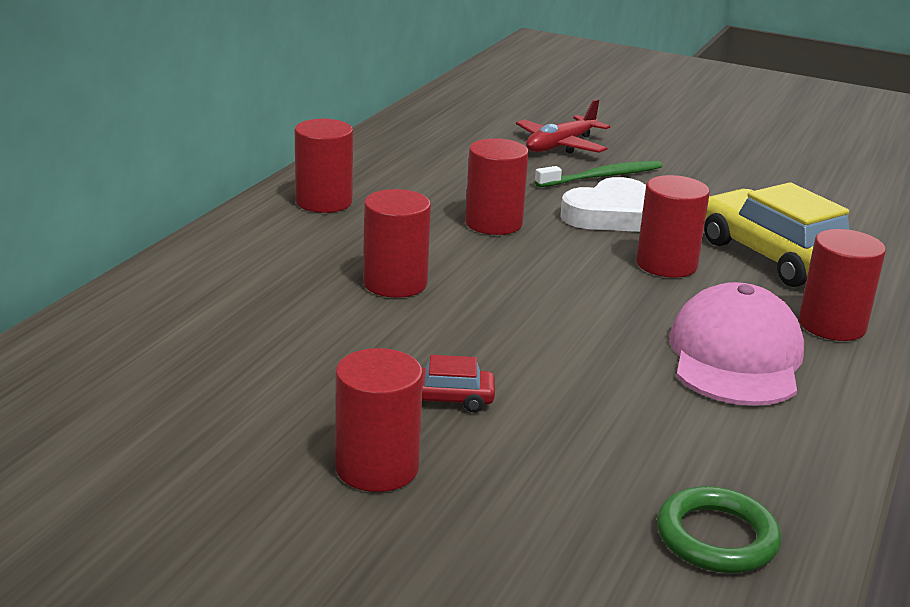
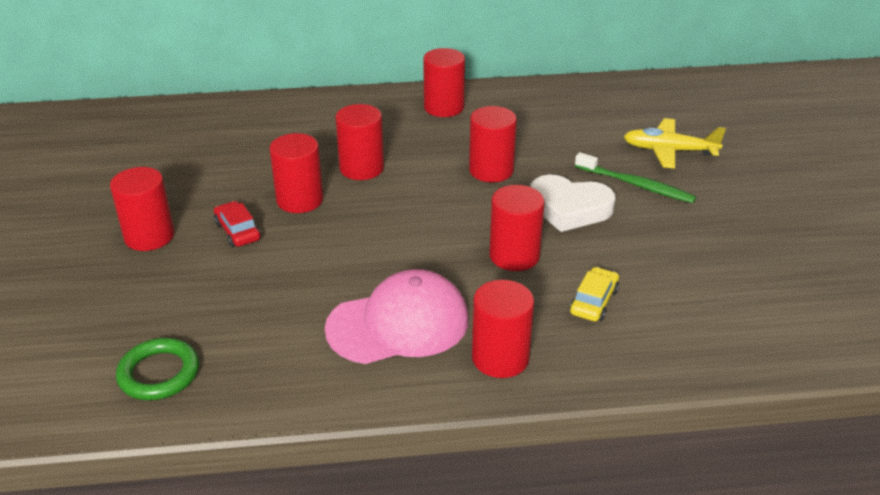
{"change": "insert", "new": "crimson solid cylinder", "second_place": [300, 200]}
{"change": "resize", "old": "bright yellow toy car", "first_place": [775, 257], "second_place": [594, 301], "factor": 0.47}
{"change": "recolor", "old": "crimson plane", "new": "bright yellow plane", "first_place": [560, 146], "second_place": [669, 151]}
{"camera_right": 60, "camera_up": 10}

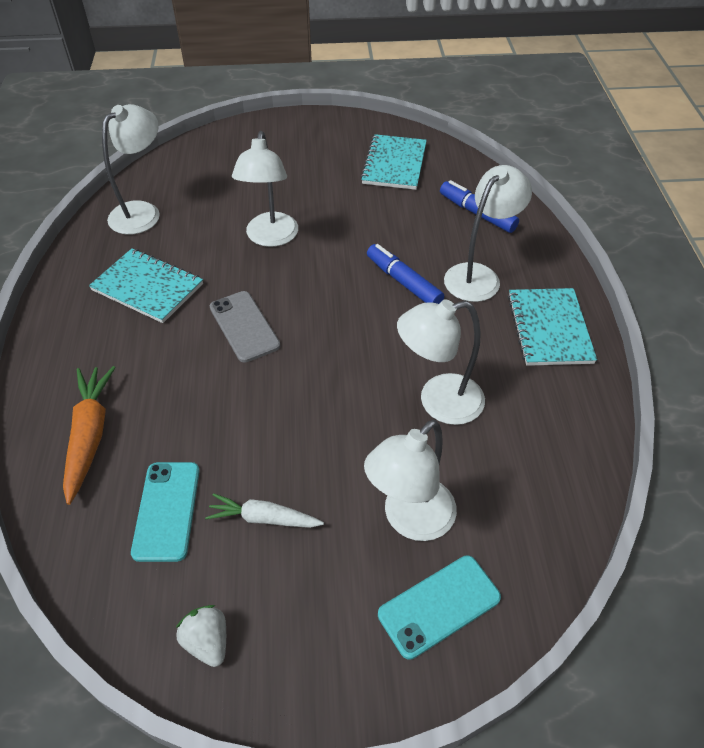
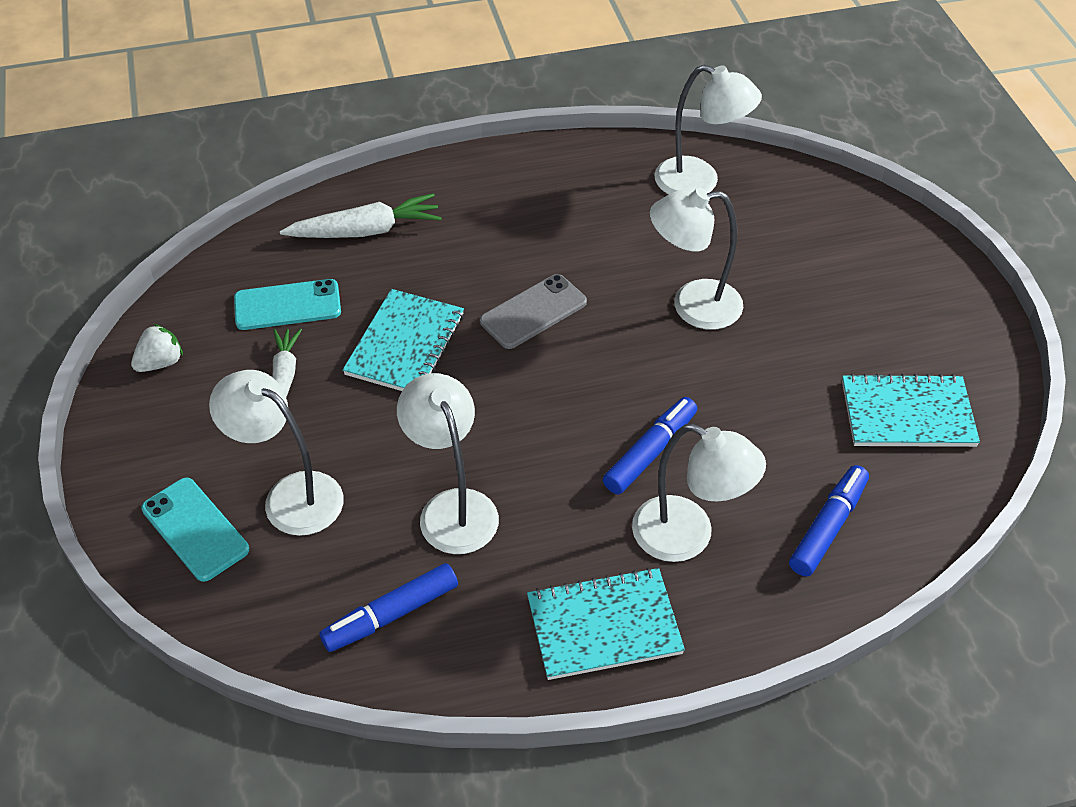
{"change": "recolor", "old": "orange-coloured root vegetable", "new": "pure white root vegetable", "first_place": [90, 435], "second_place": [366, 230]}
{"change": "insert", "new": "cobalt marker", "second_place": [391, 614]}
{"change": "move", "old": "aqua notepad", "first_place": [148, 287], "second_place": [405, 344]}
{"camera_right": 80, "camera_up": 0}

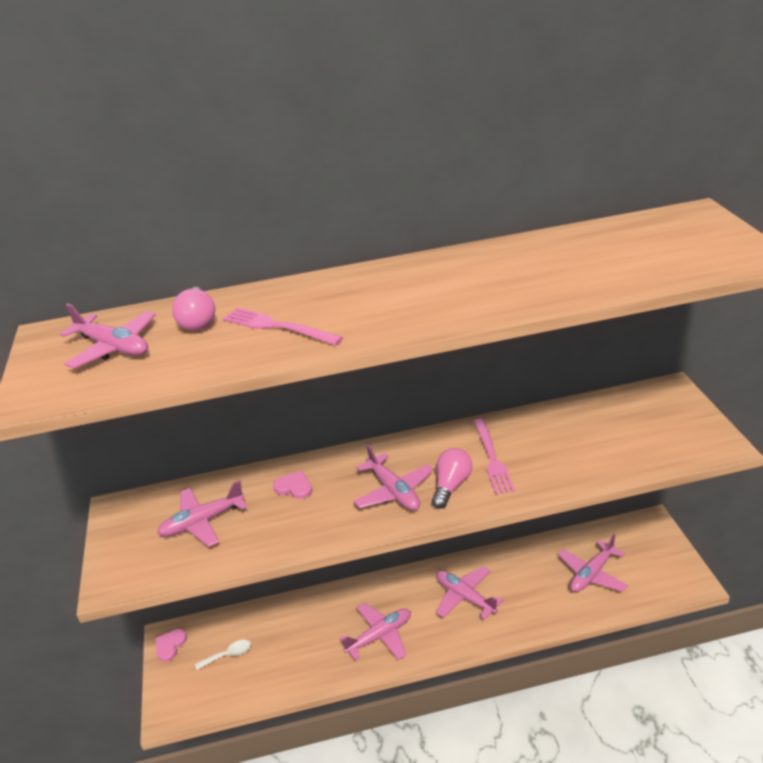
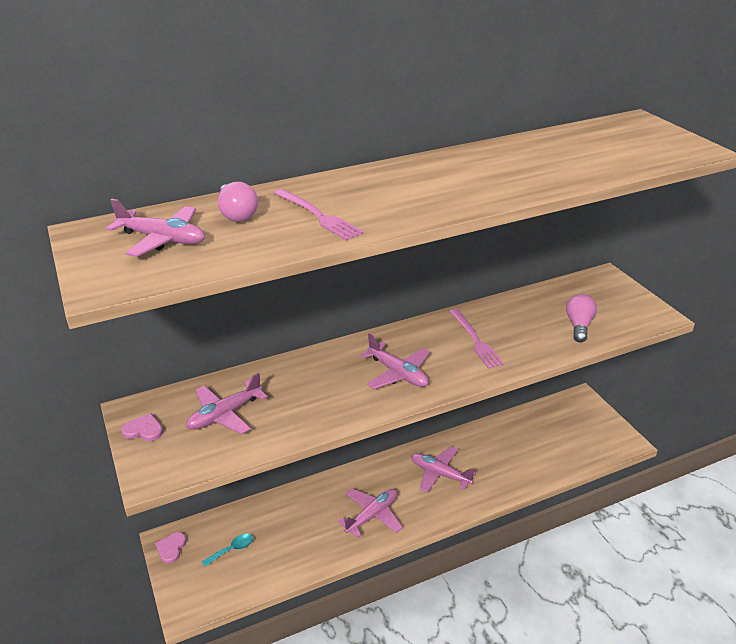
{"change": "move", "old": "rosy love heart", "first_place": [294, 487], "second_place": [144, 430]}
{"change": "recolor", "old": "pure white spoon", "new": "aqua spoon", "first_place": [228, 655], "second_place": [232, 549]}
{"change": "rotate", "old": "rosy dinner fork", "first_place": [278, 327], "second_place": [318, 216], "degrees": -150}
{"change": "move", "old": "rosy lightbulb", "first_place": [451, 485], "second_place": [579, 326]}
{"change": "delete", "old": "rosy plane", "first_place": [592, 574]}
{"camera_right": -15, "camera_up": 0}

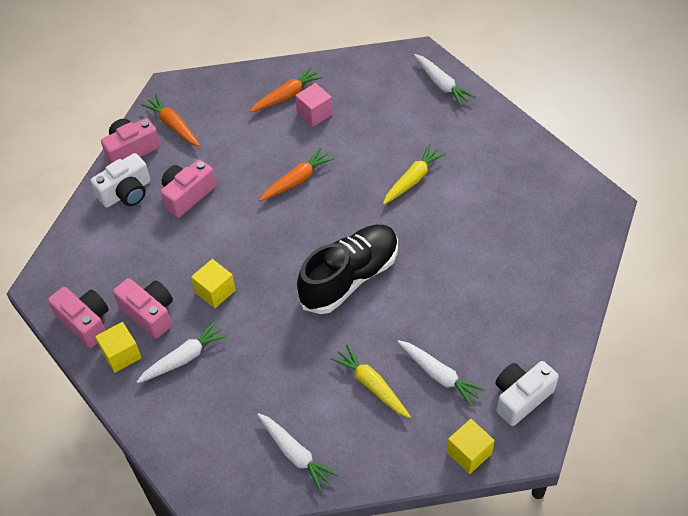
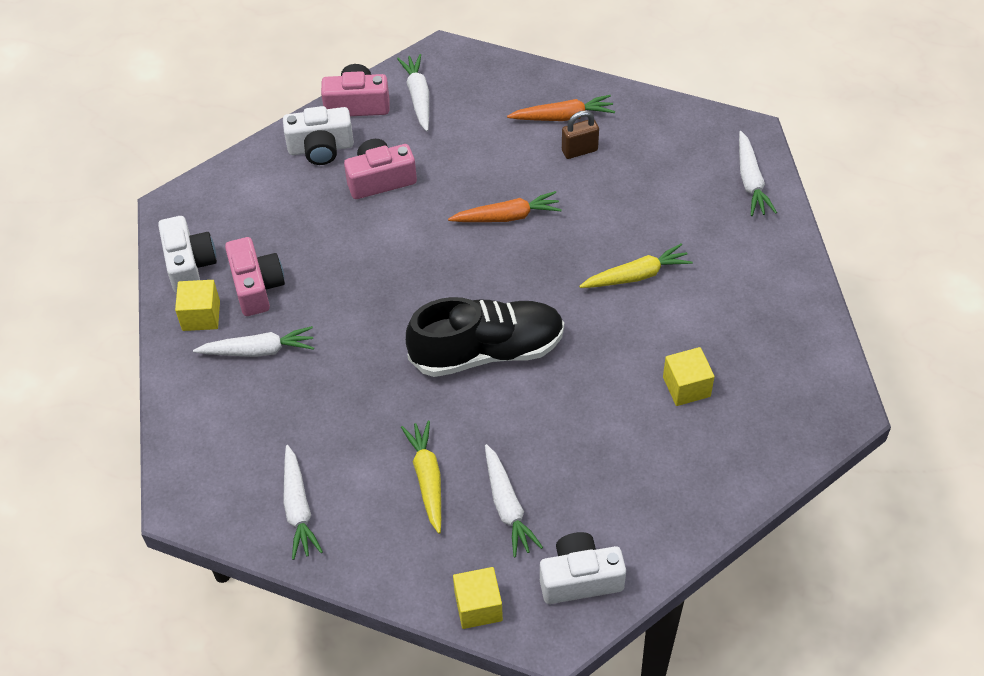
{"change": "recolor", "old": "rosy photo camera", "new": "pure white photo camera", "first_place": [85, 322], "second_place": [189, 265]}
{"change": "recolor", "old": "orange-coloured root vegetable", "new": "pure white root vegetable", "first_place": [173, 125], "second_place": [418, 97]}
{"change": "replace", "old": "rosy solid cube", "new": "brown padlock", "first_place": [314, 113], "second_place": [579, 150]}
{"change": "move", "old": "bright yellow solid cube", "first_place": [215, 291], "second_place": [686, 387]}
{"camera_right": 30, "camera_up": 0}

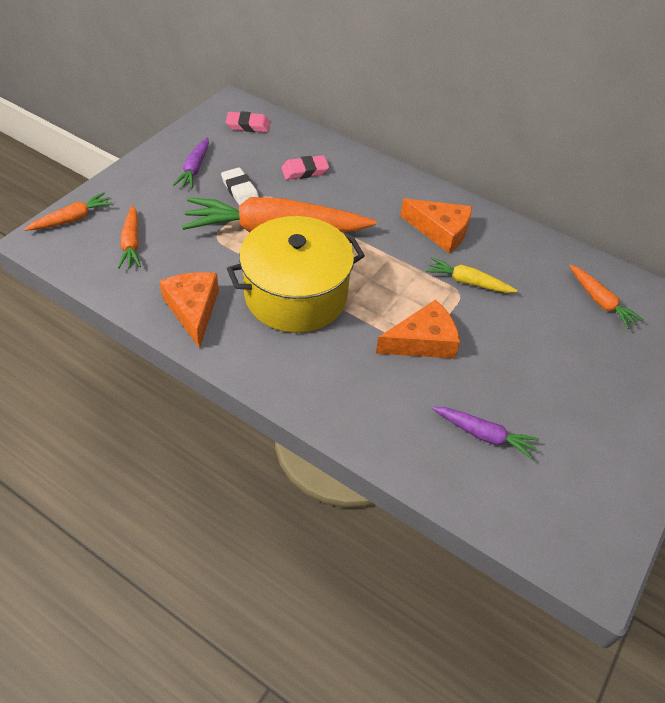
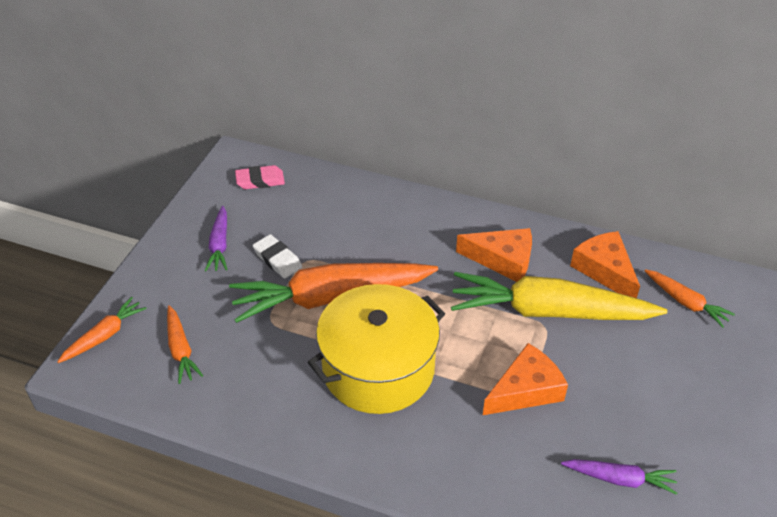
{"change": "resize", "old": "bright yellow root vegetable", "first_place": [468, 282], "second_place": [549, 312], "factor": 2.16}
{"change": "move", "old": "orange-coloured cheese wedge", "first_place": [193, 310], "second_place": [604, 270]}
{"change": "delete", "old": "rosy pencil eraser", "first_place": [304, 171]}
{"camera_right": -10, "camera_up": -5}

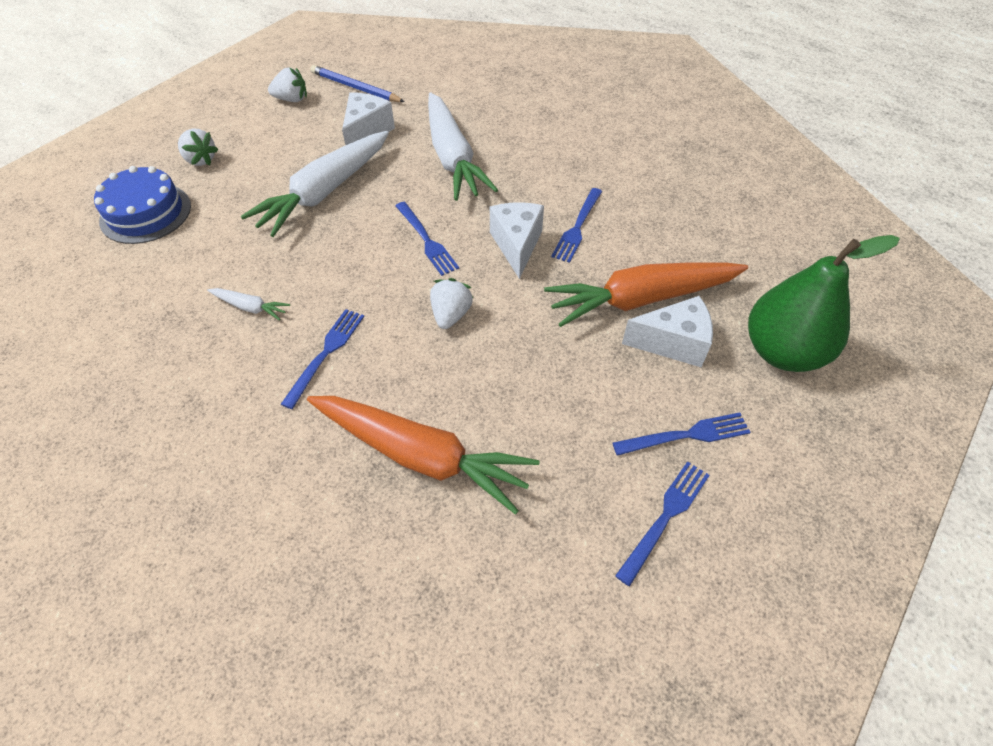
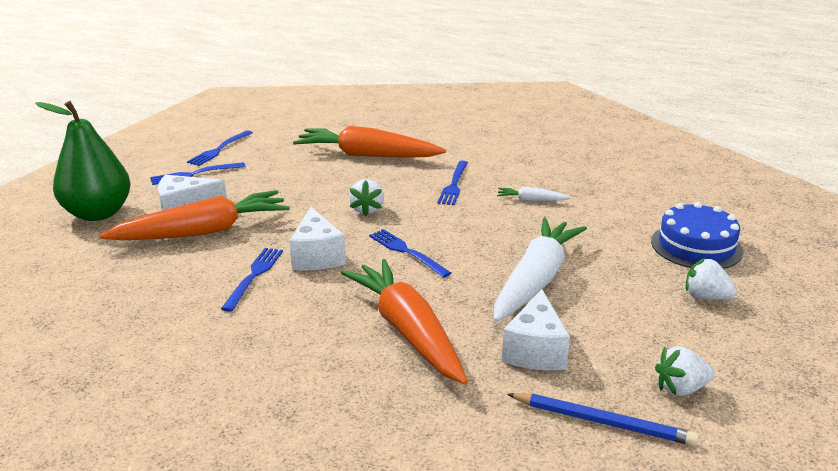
{"change": "recolor", "old": "pure white root vegetable", "new": "orange-coloured root vegetable", "first_place": [452, 157], "second_place": [407, 331]}
{"camera_right": 170, "camera_up": -25}

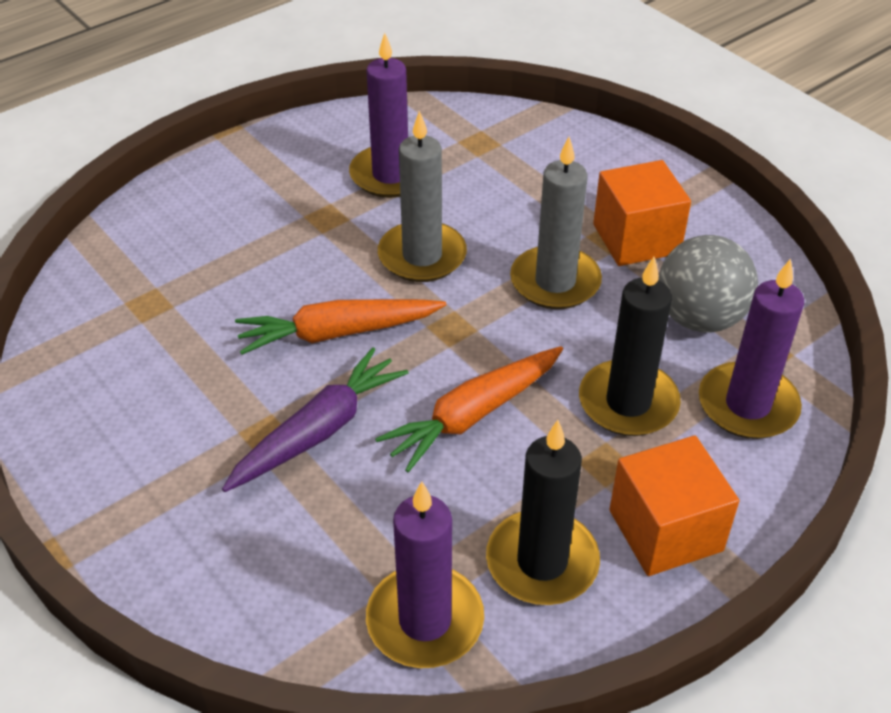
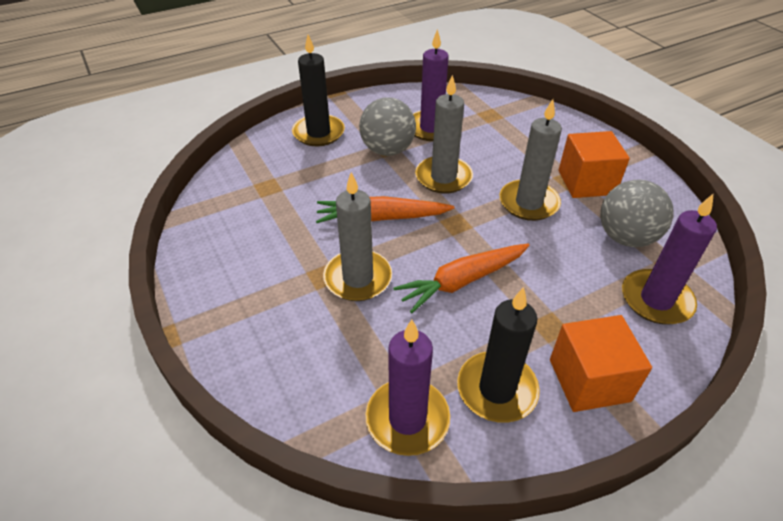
{"change": "move", "old": "ebony wax candle", "first_place": [628, 402], "second_place": [318, 133]}
{"change": "replace", "old": "purple root vegetable", "new": "gray wax candle", "first_place": [319, 431], "second_place": [358, 278]}
{"change": "insert", "new": "gray play ball", "second_place": [387, 150]}
{"camera_right": 10, "camera_up": 0}

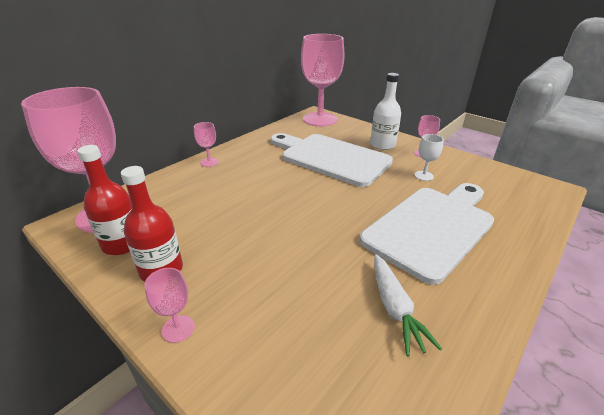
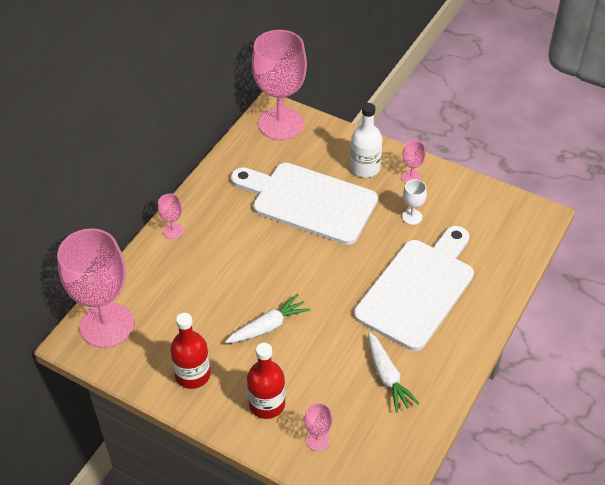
{"change": "insert", "new": "pure white root vegetable", "second_place": [268, 326]}
{"change": "move", "old": "crimson bottle", "first_place": [122, 244], "second_place": [267, 404]}
{"change": "move", "old": "rosy chalice", "first_place": [178, 328], "second_place": [318, 440]}
{"camera_right": -10, "camera_up": 15}

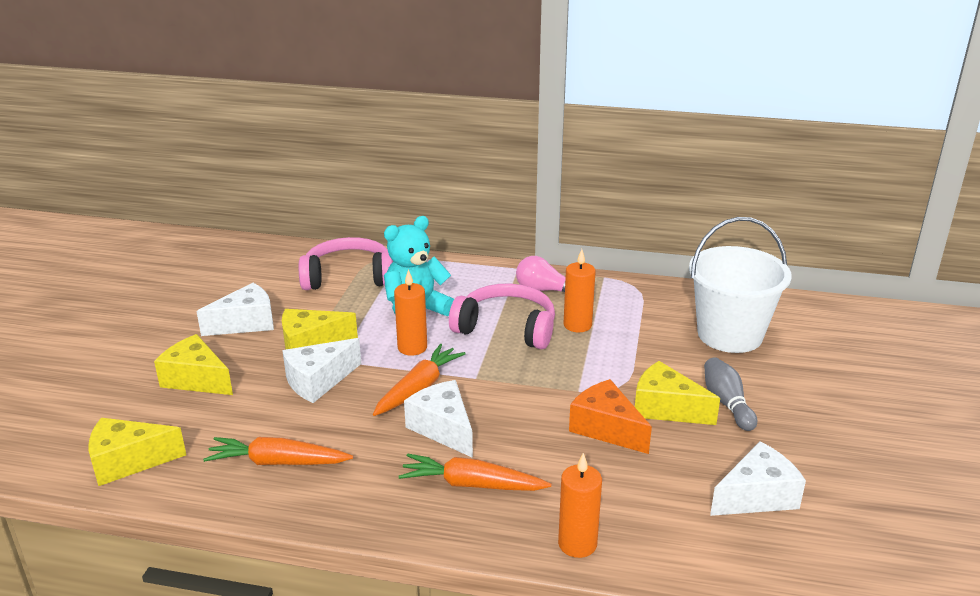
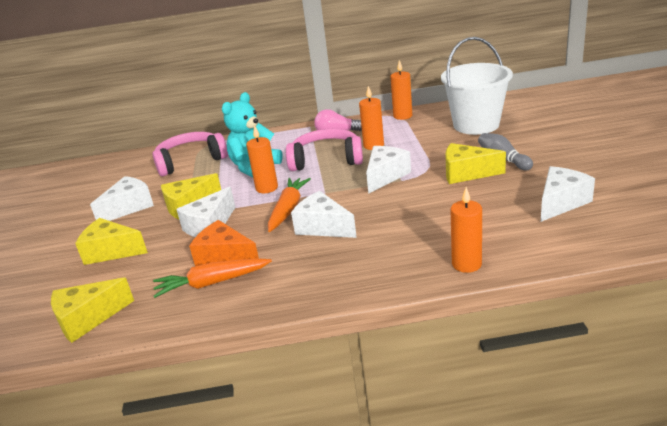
{"change": "move", "old": "orange-coloured cheese wedge", "first_place": [606, 428], "second_place": [225, 258]}
{"change": "insert", "new": "pure white cheese wedge", "second_place": [385, 176]}
{"change": "insert", "new": "orange-coloured wax candle", "second_place": [402, 116]}
{"change": "delete", "old": "orange-coloured root vegetable", "first_place": [472, 484]}
{"camera_right": -15, "camera_up": 0}

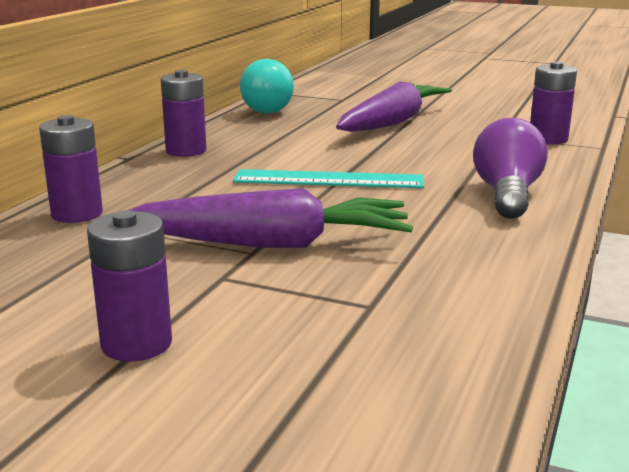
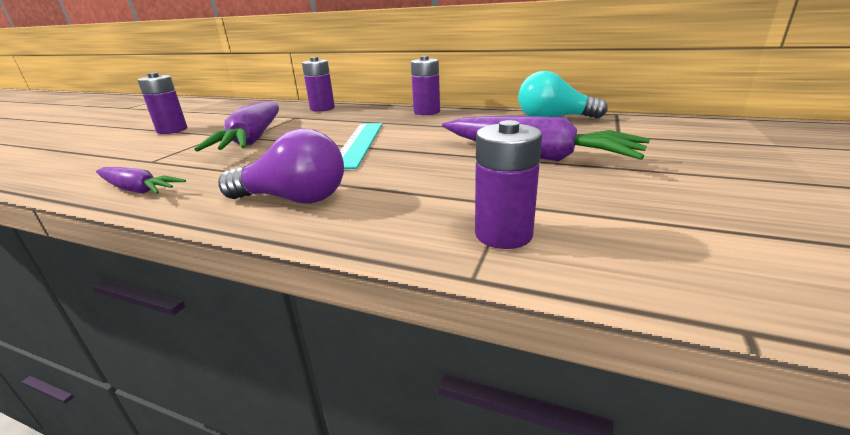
{"change": "insert", "new": "purple root vegetable", "second_place": [137, 190]}
{"camera_right": 90, "camera_up": 5}

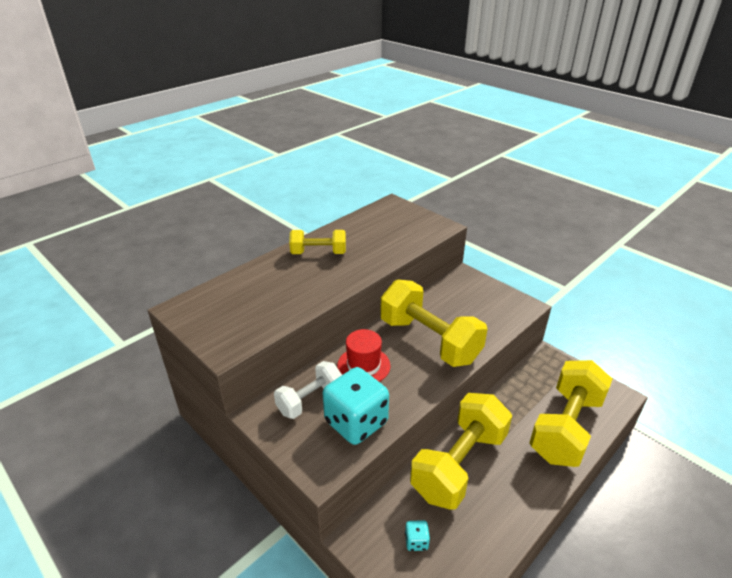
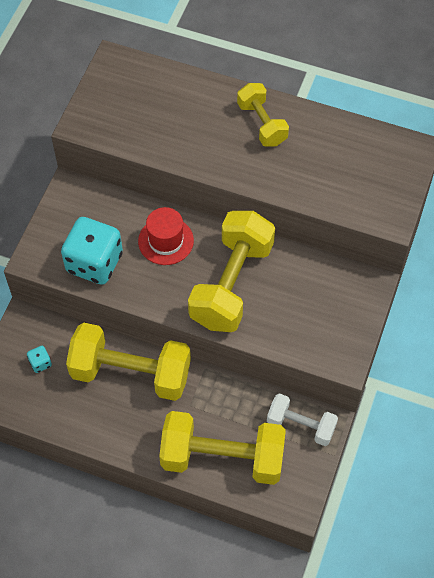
{"change": "move", "old": "pure white dumbbell", "first_place": [309, 400], "second_place": [301, 425]}
{"camera_right": 65, "camera_up": 25}

